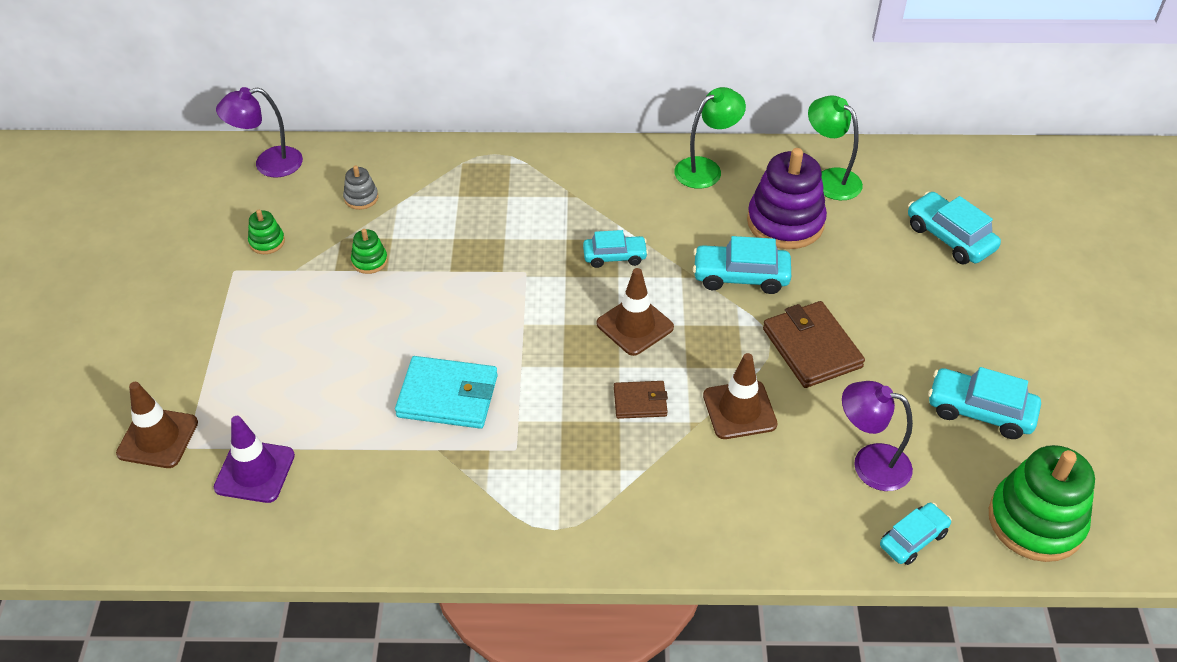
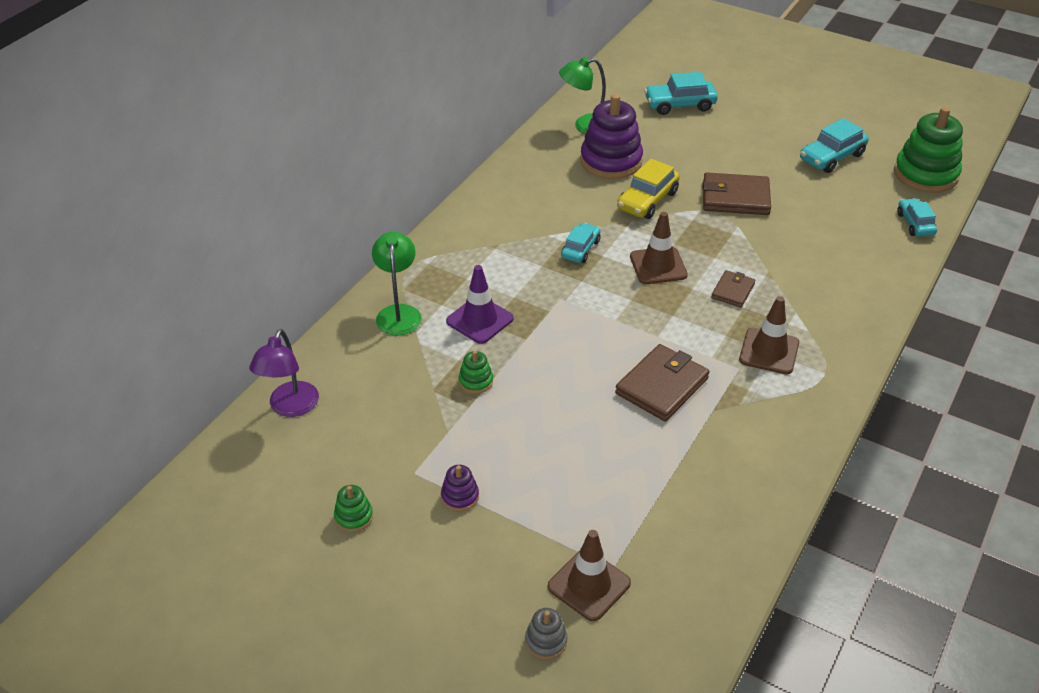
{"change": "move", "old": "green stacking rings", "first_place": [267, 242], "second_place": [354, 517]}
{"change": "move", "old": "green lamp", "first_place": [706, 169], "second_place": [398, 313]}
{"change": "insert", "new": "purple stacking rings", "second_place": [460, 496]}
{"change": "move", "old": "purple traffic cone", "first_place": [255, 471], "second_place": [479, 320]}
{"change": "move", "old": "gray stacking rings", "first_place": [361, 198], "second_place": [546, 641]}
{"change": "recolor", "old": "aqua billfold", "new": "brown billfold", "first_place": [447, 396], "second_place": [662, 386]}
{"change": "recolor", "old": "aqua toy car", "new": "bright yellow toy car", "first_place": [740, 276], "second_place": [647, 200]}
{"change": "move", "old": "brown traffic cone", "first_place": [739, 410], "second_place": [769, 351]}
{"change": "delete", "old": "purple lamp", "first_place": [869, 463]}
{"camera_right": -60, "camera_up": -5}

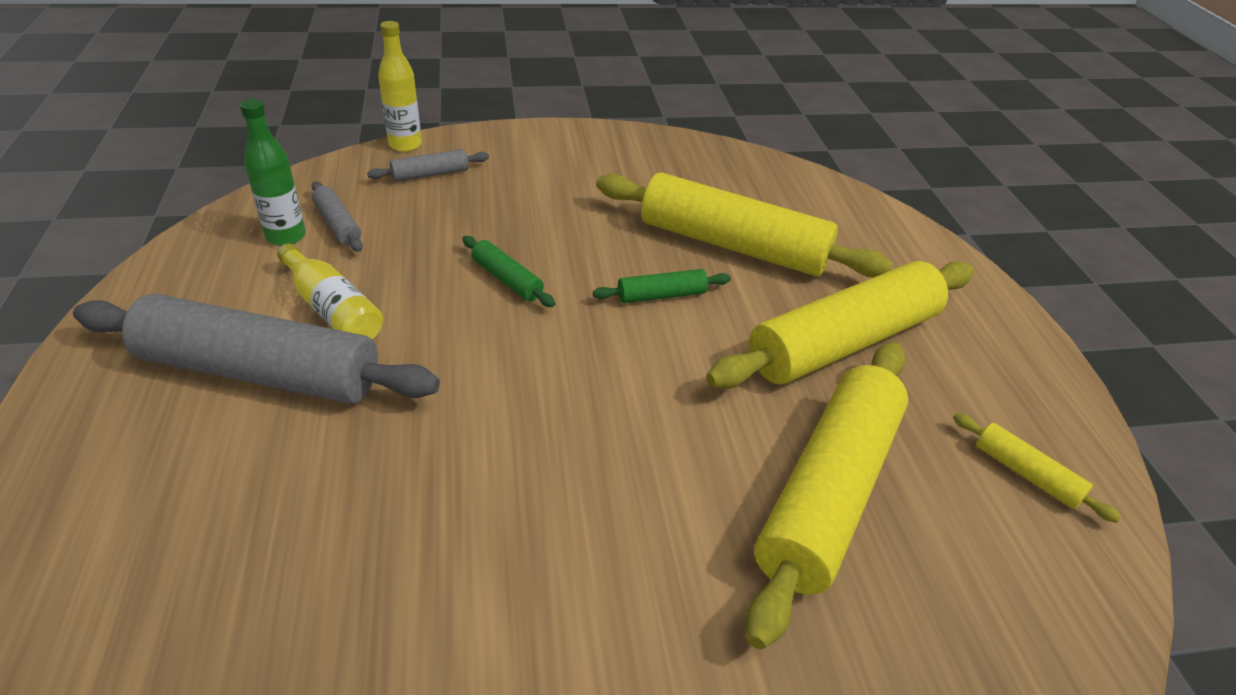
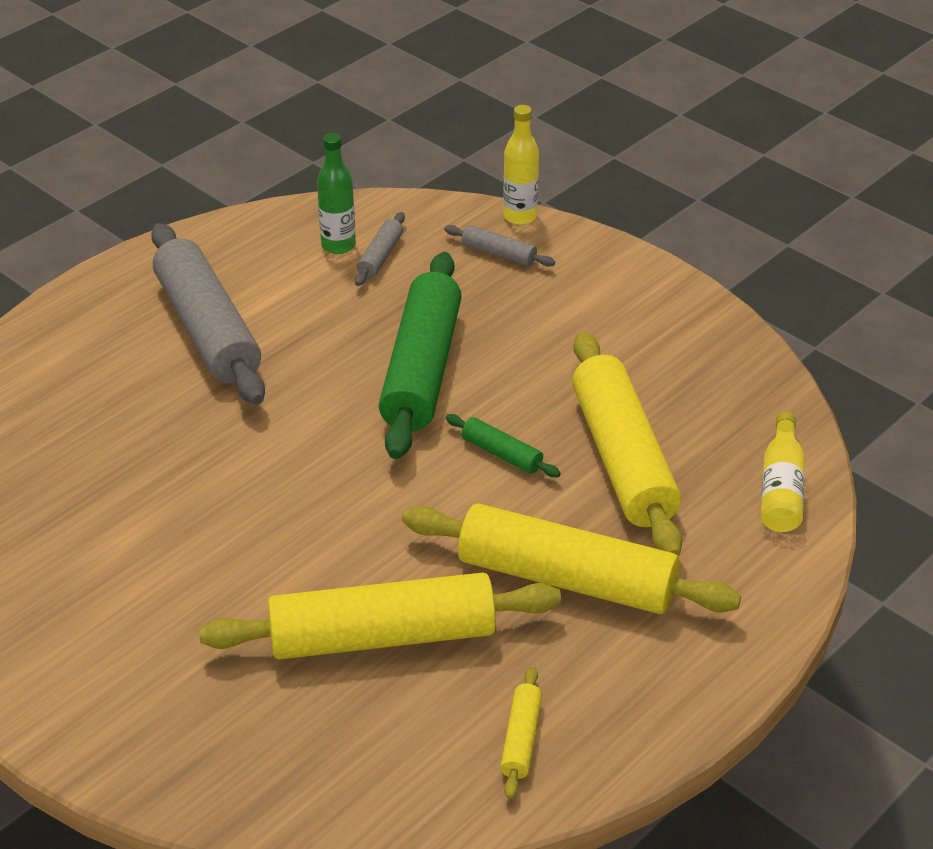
{"change": "resize", "old": "green pastry roller", "first_place": [507, 279], "second_place": [421, 369], "factor": 2.32}
{"change": "move", "old": "bright yellow bottle", "first_place": [332, 309], "second_place": [781, 488]}
{"camera_right": 55, "camera_up": 0}

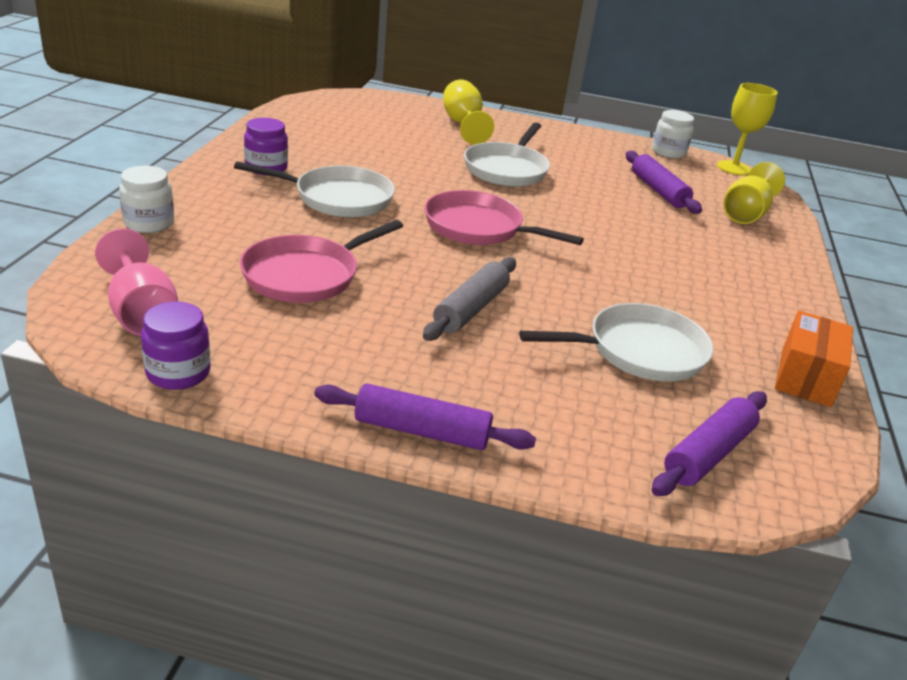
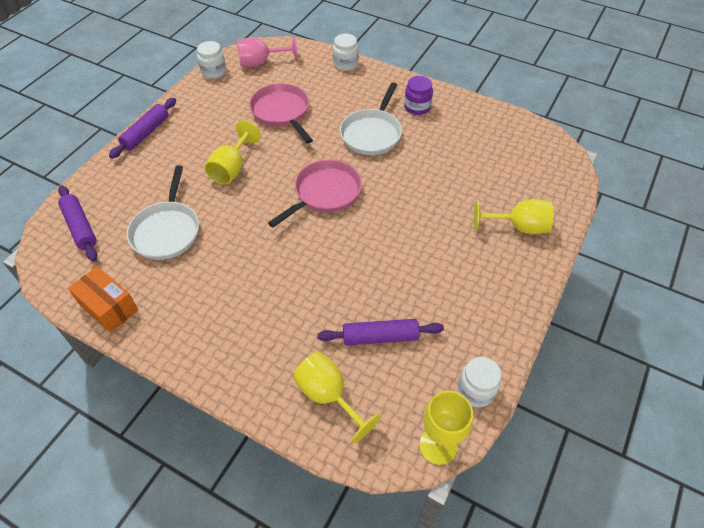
{"change": "recolor", "old": "purple jam jar", "new": "pure white jam jar", "first_place": [178, 373], "second_place": [214, 71]}
{"change": "replace", "old": "gray pastry roller", "new": "bright yellow chalice", "first_place": [470, 309], "second_place": [232, 168]}
{"change": "delete", "old": "pure white frying pan", "first_place": [507, 169]}
{"camera_right": 110, "camera_up": 20}

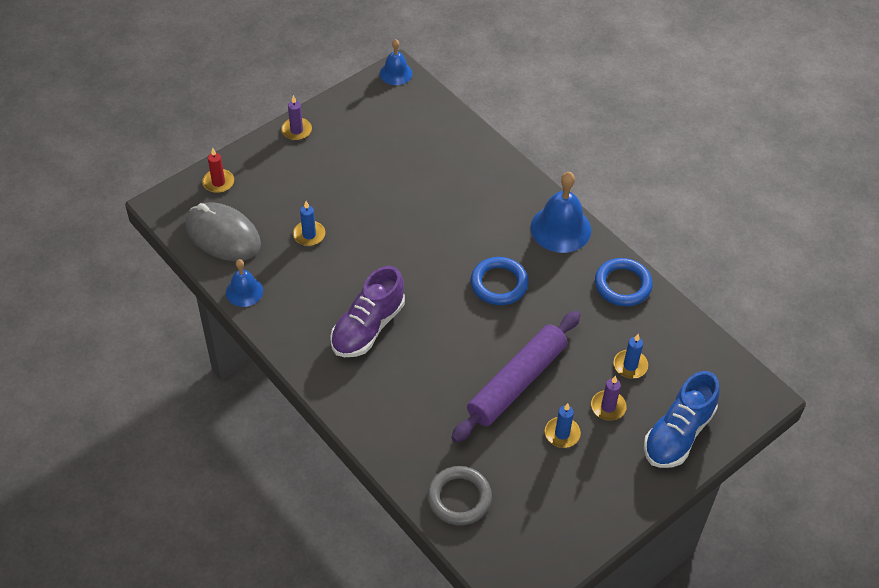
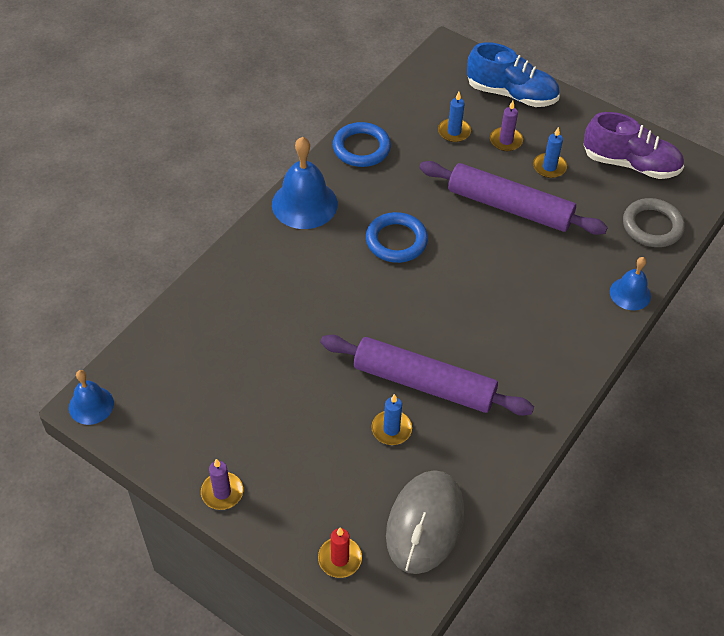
{"change": "insert", "new": "purple pastry roller", "second_place": [424, 383]}
{"change": "move", "old": "purple shoe", "first_place": [368, 327], "second_place": [630, 164]}
{"change": "move", "old": "cobalt bell", "first_place": [244, 291], "second_place": [630, 293]}
{"camera_right": -105, "camera_up": 0}

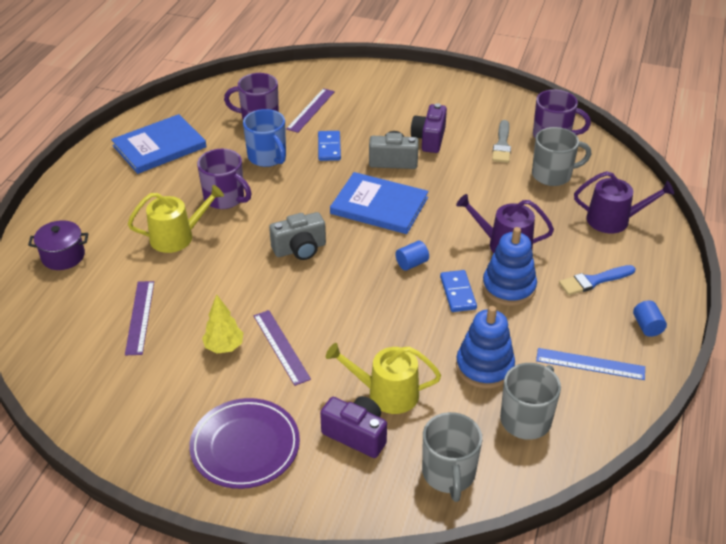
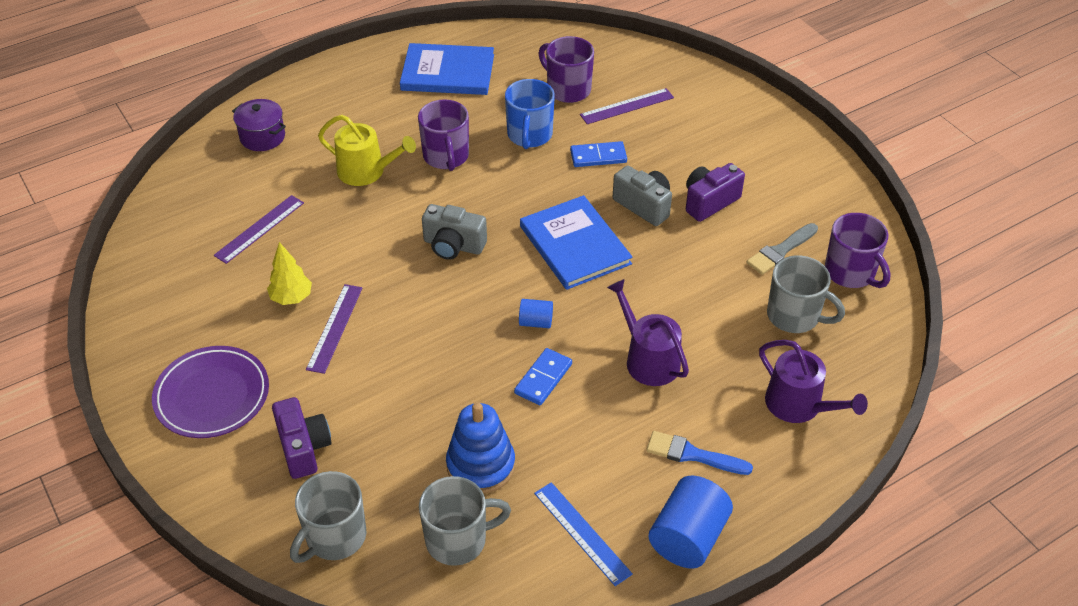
{"change": "rotate", "old": "cobalt domino tile", "first_place": [329, 147], "second_place": [598, 157], "degrees": 45}
{"change": "resize", "old": "cobalt solid cylinder", "first_place": [647, 326], "second_place": [688, 537], "factor": 1.93}
{"change": "delete", "old": "bright yellow watering can", "first_place": [386, 393]}
{"change": "delete", "old": "cobalt stacking rings", "first_place": [508, 287]}
{"camera_right": 40, "camera_up": 5}

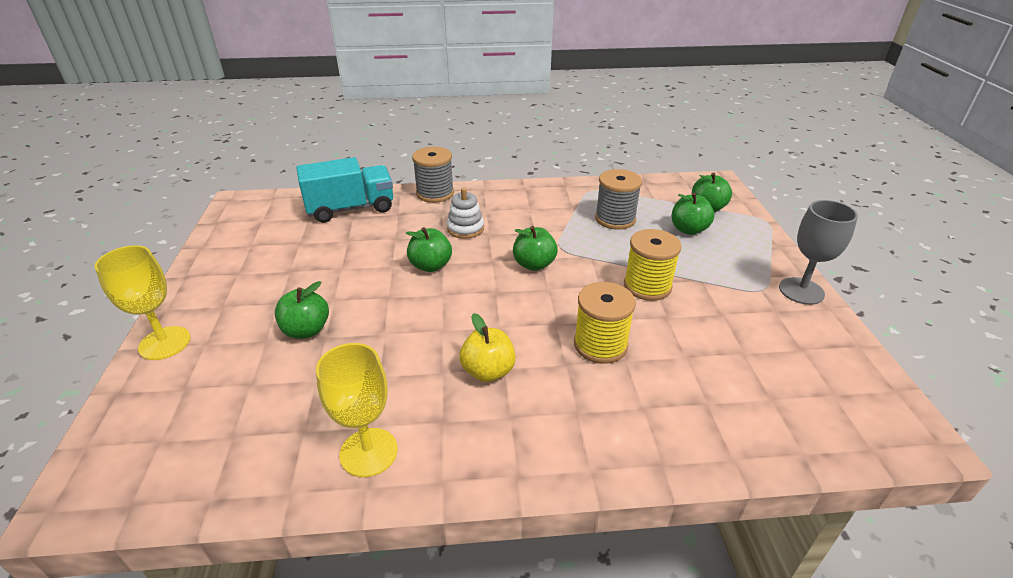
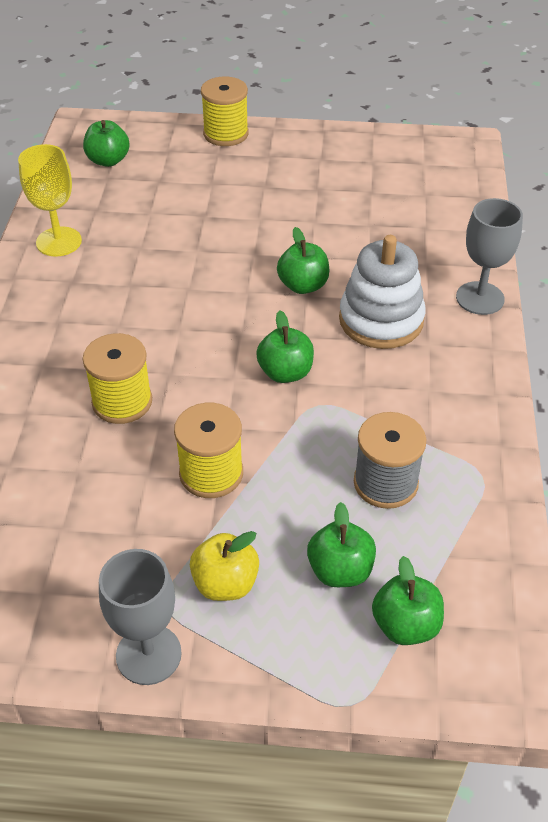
{"change": "move", "old": "green toy apple", "first_place": [306, 330], "second_place": [108, 160]}
{"change": "move", "old": "bright yellow toy apple", "first_place": [488, 371], "second_place": [225, 583]}
{"change": "replace", "old": "bright yellow chalice", "new": "bright yellow reel of thread", "first_place": [165, 343], "second_place": [226, 134]}
{"change": "resize", "old": "pure white stacking rings", "first_place": [465, 228], "second_place": [381, 320], "factor": 1.71}
{"change": "replace", "old": "gray reel of thread", "new": "gray chalice", "first_place": [435, 193], "second_place": [480, 298]}
{"change": "delete", "old": "aqua truck", "first_place": [351, 209]}
{"camera_right": 100, "camera_up": 10}

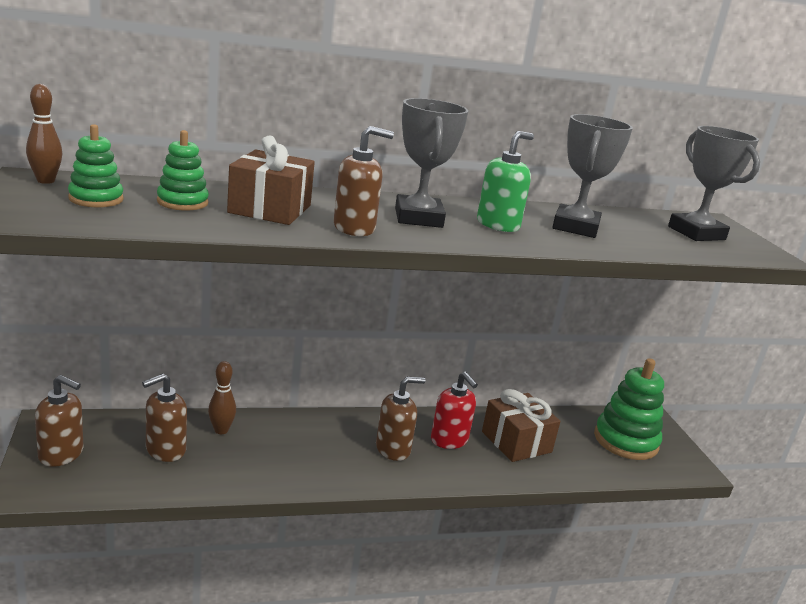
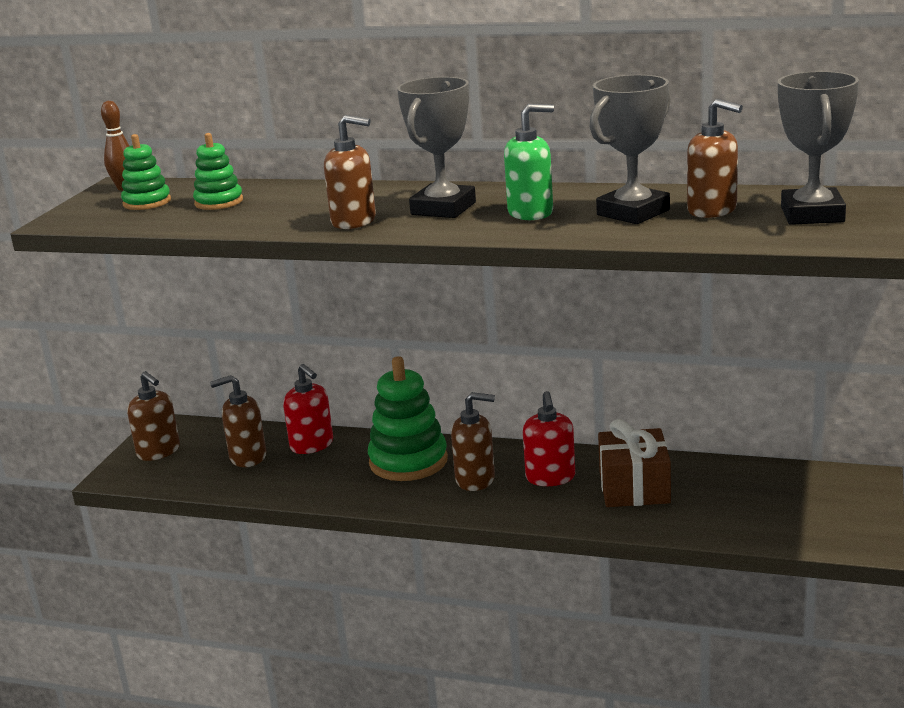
{"change": "replace", "old": "brown tenpin", "new": "crimson soap pump", "first_place": [221, 430], "second_place": [312, 445]}
{"change": "move", "old": "green stacking rings", "first_place": [625, 441], "second_place": [408, 461]}
{"change": "insert", "new": "brown soap pump", "second_place": [712, 210]}
{"change": "delete", "old": "brown wrapped gift", "first_place": [270, 209]}
{"camera_right": 35, "camera_up": 0}

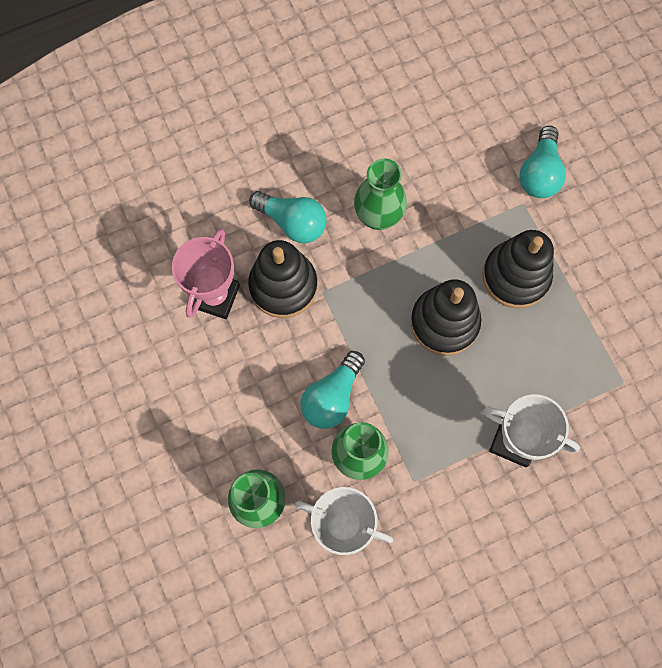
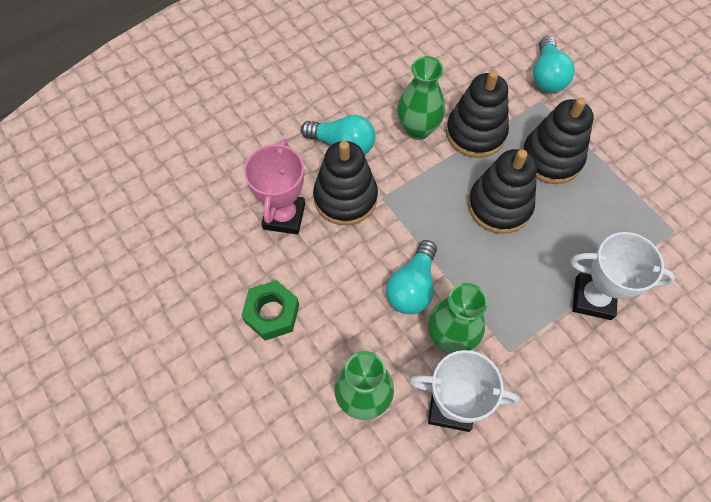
{"change": "insert", "new": "green nut", "second_place": [272, 313]}
{"change": "insert", "new": "ebony stacking rings", "second_place": [475, 133]}
{"camera_right": -10, "camera_up": -10}

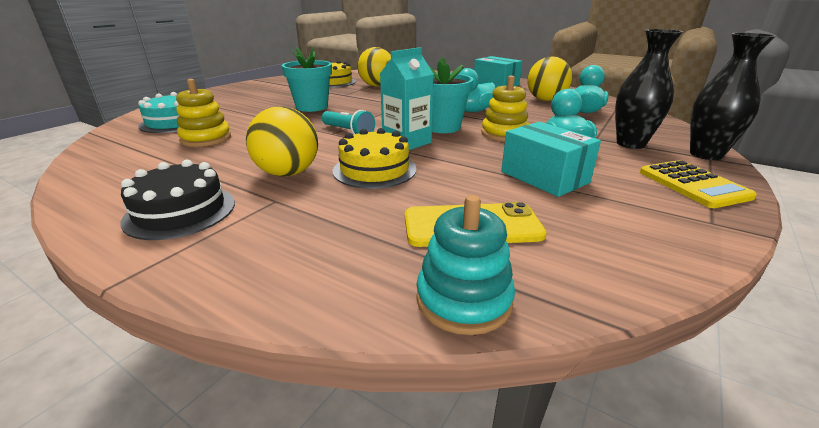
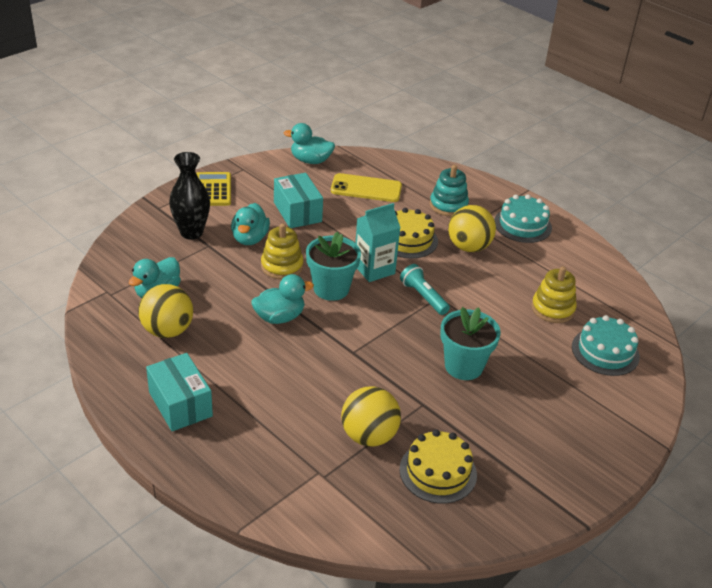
{"change": "insert", "new": "aqua toy duck", "second_place": [310, 160]}
{"change": "move", "old": "aqua stacking rings", "first_place": [463, 300], "second_place": [448, 205]}
{"change": "recolor", "old": "ebony gateau", "new": "aqua gateau", "first_place": [180, 211], "second_place": [522, 225]}
{"change": "delete", "old": "ebony vase", "first_place": [705, 154]}
{"camera_right": -170, "camera_up": 10}

